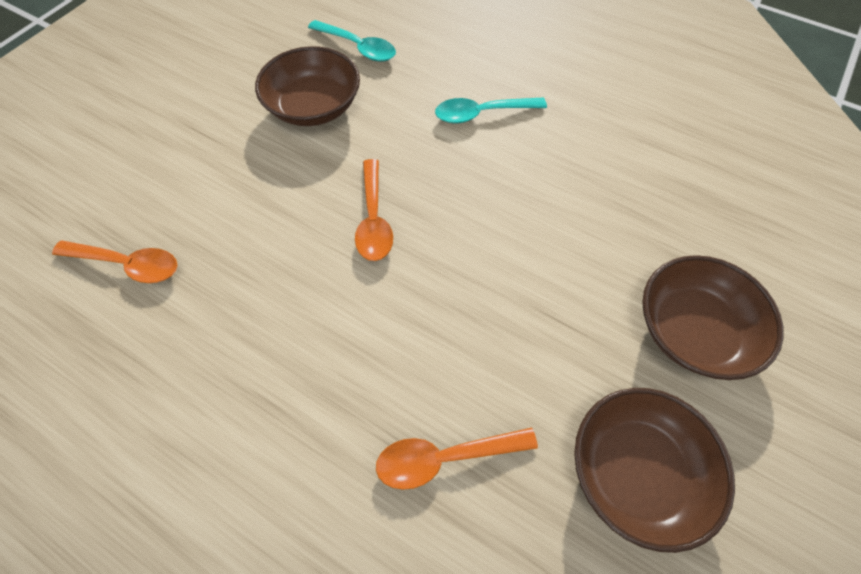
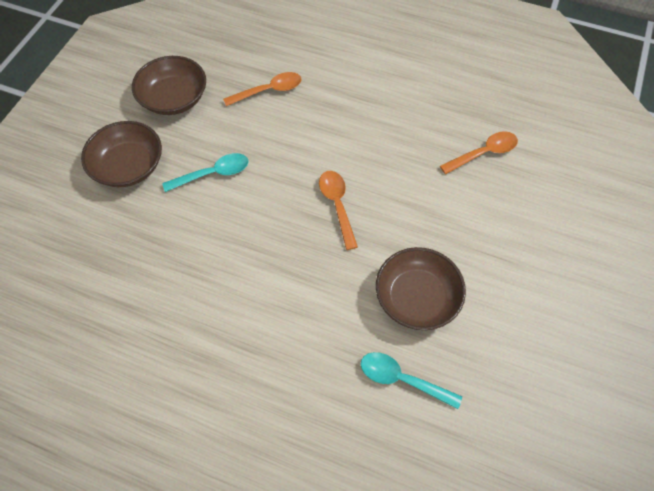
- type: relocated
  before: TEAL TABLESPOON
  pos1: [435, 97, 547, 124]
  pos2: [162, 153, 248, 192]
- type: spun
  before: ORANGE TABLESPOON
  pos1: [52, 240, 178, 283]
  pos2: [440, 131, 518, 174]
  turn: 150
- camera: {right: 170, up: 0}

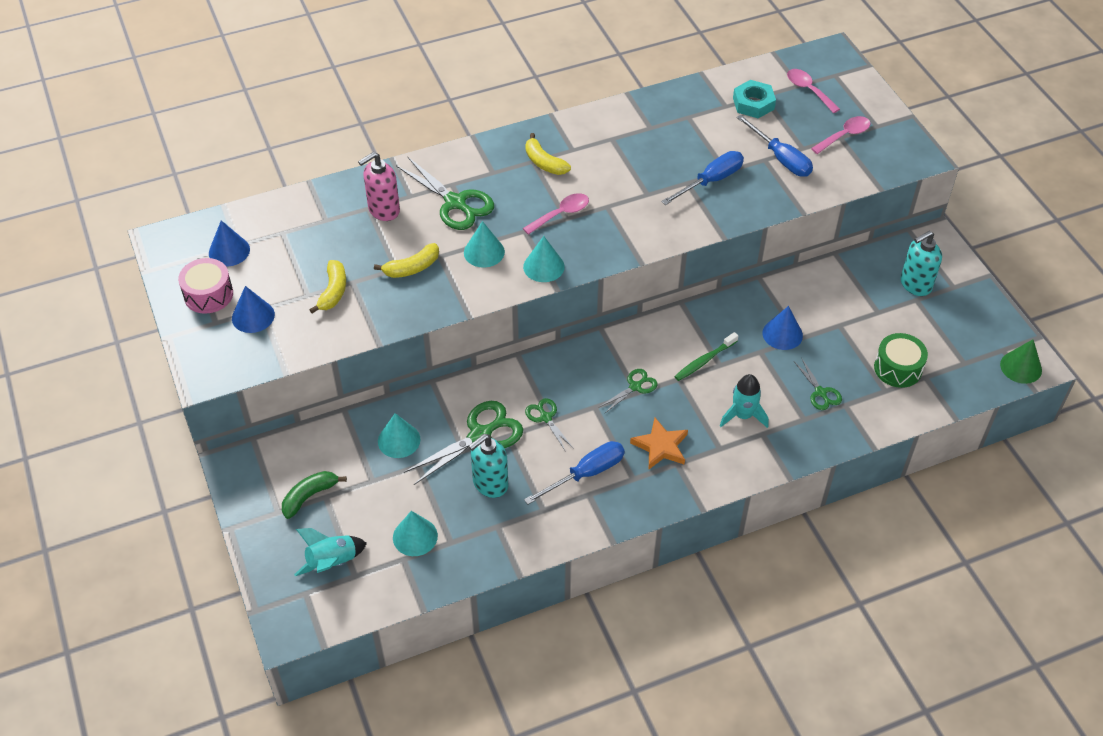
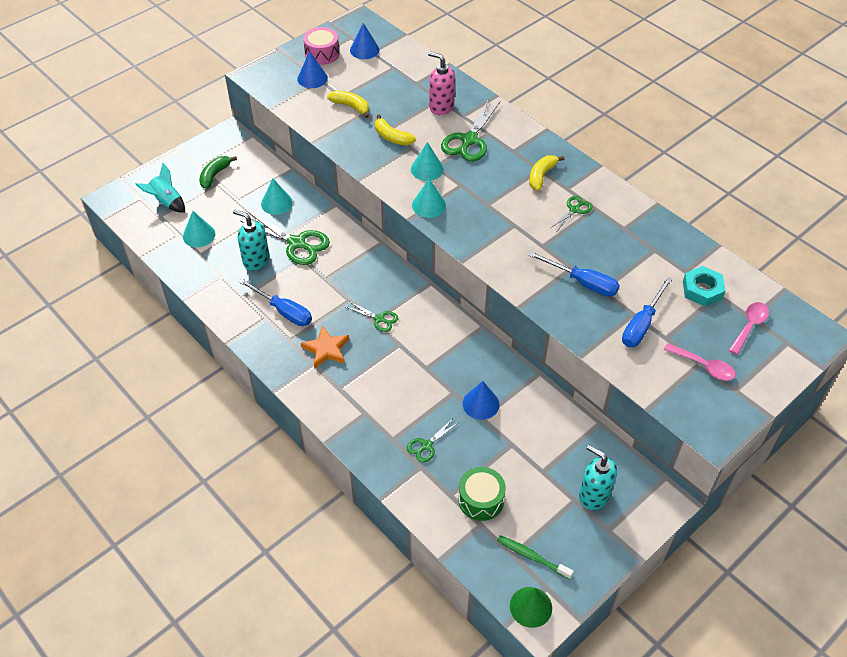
- type: missing
  before: ROSE-PINK TABLESPOON
  pos1: [523, 193, 589, 235]
- type: missing
  before: TEAL ROCKET
  pos1: [720, 374, 768, 428]
- type: relocated
  before: GREEN SCISSORS
  pos1: [525, 398, 574, 452]
  pos2: [551, 196, 592, 231]
- type: relocated
  before: GREEN TOOTH BRUSH
  pos1: [674, 332, 738, 381]
  pos2: [497, 535, 574, 579]
- type: spun
  before: GREEN BANANA FRUIT
  pos1: [282, 471, 347, 519]
  pos2: [199, 156, 237, 189]
  turn: -90
- type: spun
  before: YELLOW BANANA FRUIT
  pos1: [309, 260, 346, 314]
  pos2: [327, 91, 369, 118]
  turn: -135
- camera: {right: 70, up: 0}

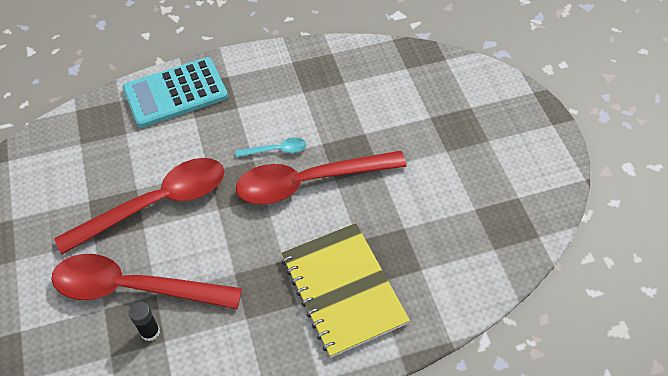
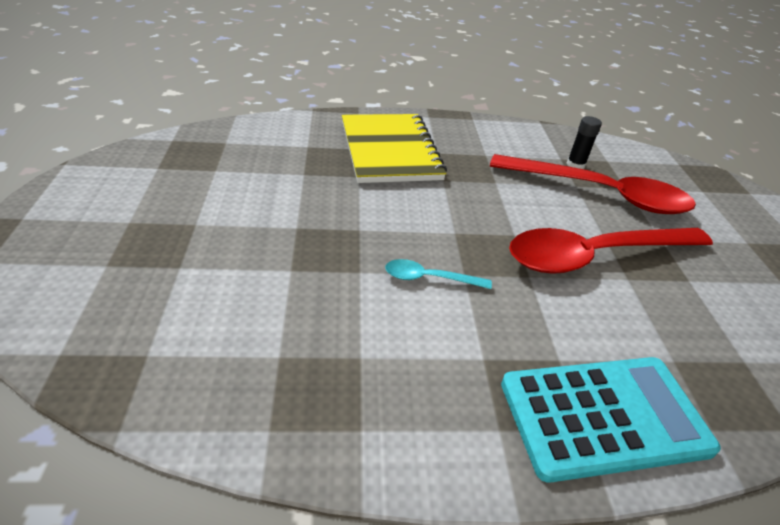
- type: missing
  before: CRIMSON TABLESPOON
  pos1: [236, 151, 407, 205]
- camera: {right: -170, up: -15}

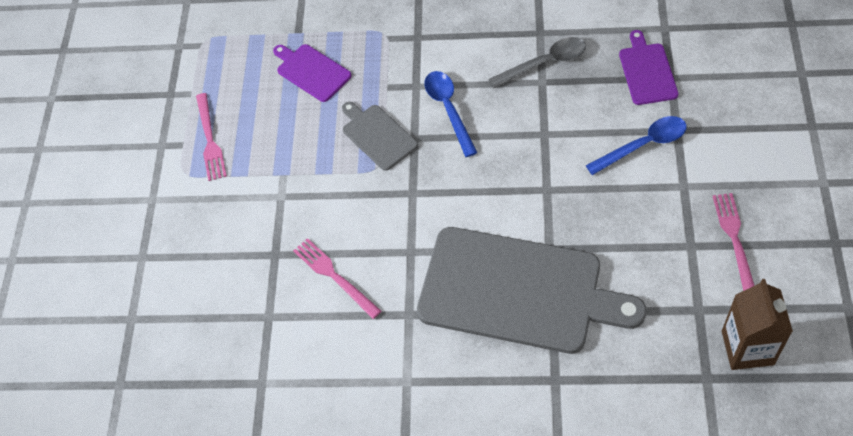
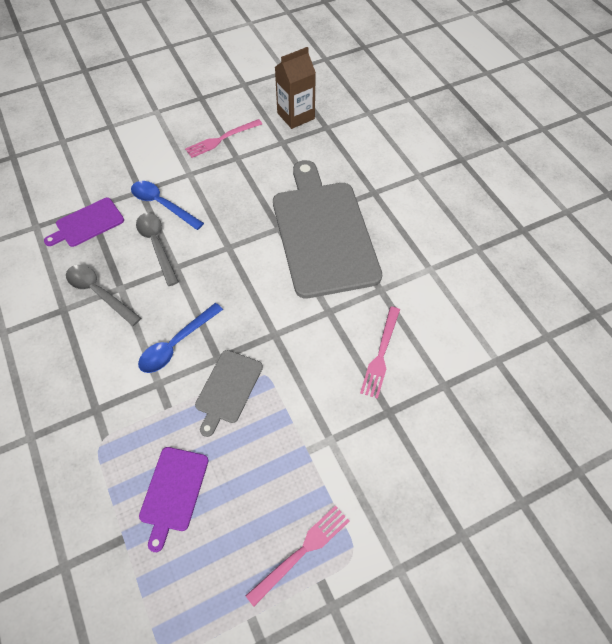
- type: appeared
  after: GREY TABLESPOON
  pos2: [136, 213, 179, 286]
- camera: {right: -125, up: 0}

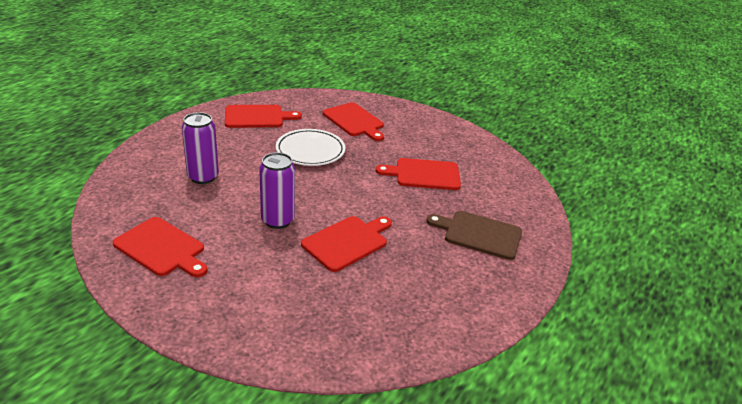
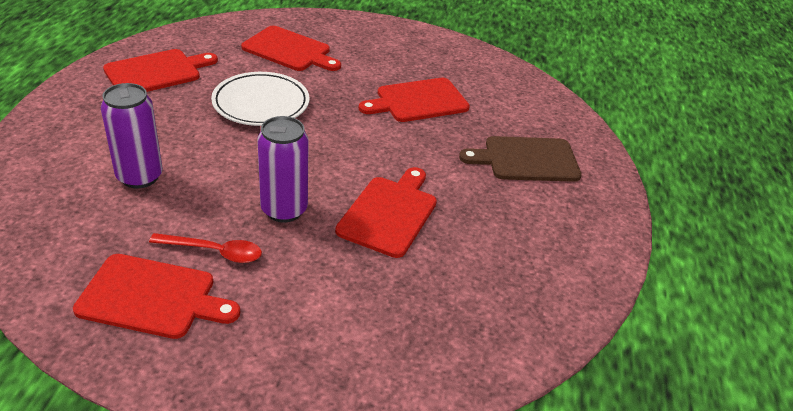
- type: appeared
  after: CRIMSON TABLESPOON
  pos2: [149, 233, 262, 263]
- camera: {right: -25, up: 5}

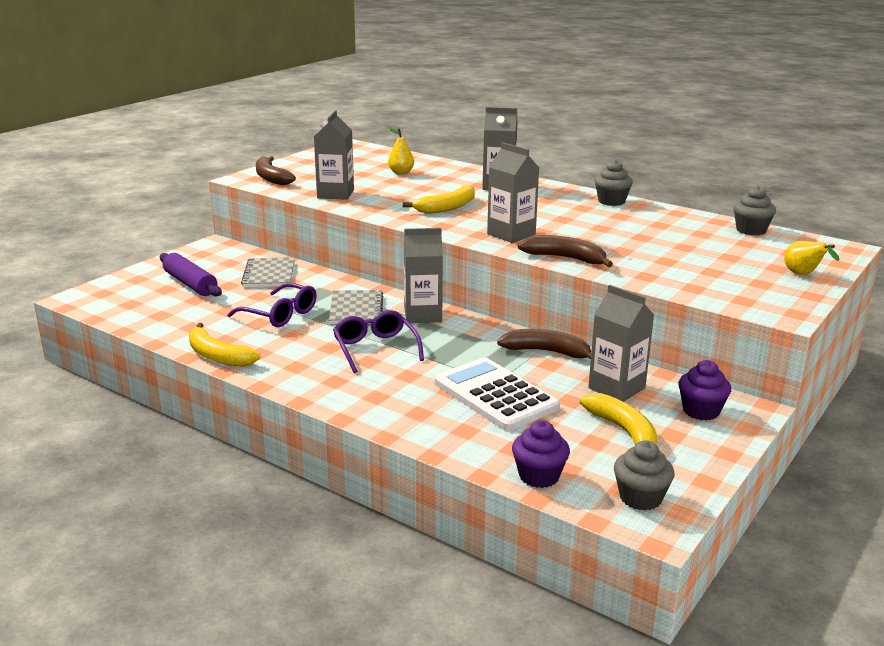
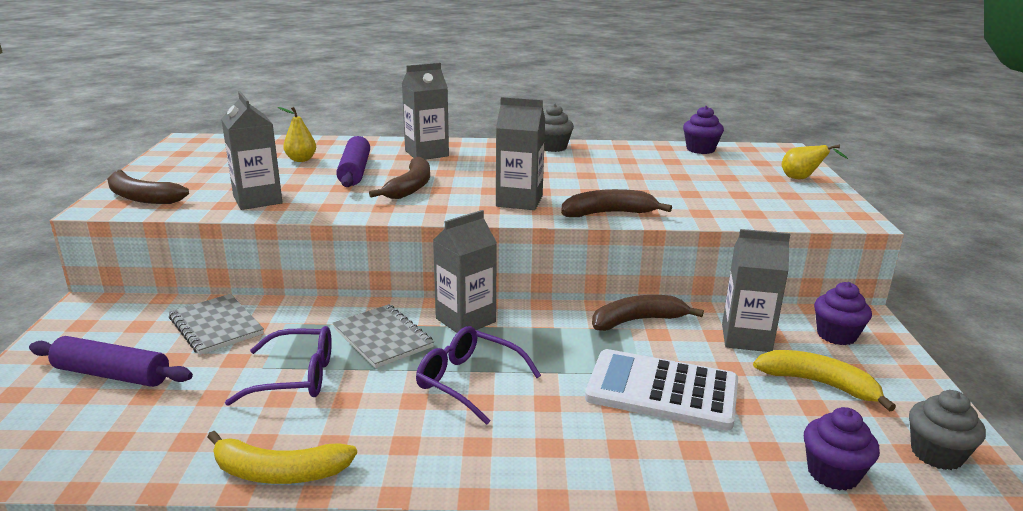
- type: appeared
  after: VIOLET PASTRY ROLLER
  pos2: [336, 136, 370, 187]
- type: colour
  before: YELLOW BANANA FRUIT
  after: DARK BROWN BANANA FRUIT
  pos1: [403, 185, 475, 214]
  pos2: [369, 157, 430, 199]
- type: colour
  before: GREY CUPCAKE
  after: VIOLET CUPCAKE
  pos1: [733, 186, 776, 236]
  pos2: [683, 106, 724, 154]
- camera: {right: -35, up: 0}

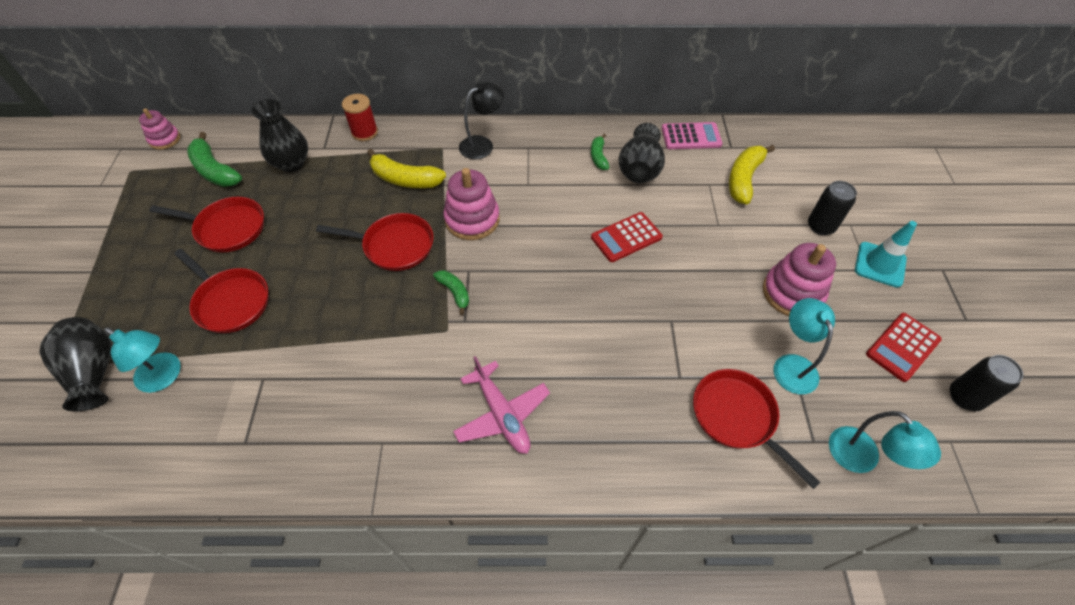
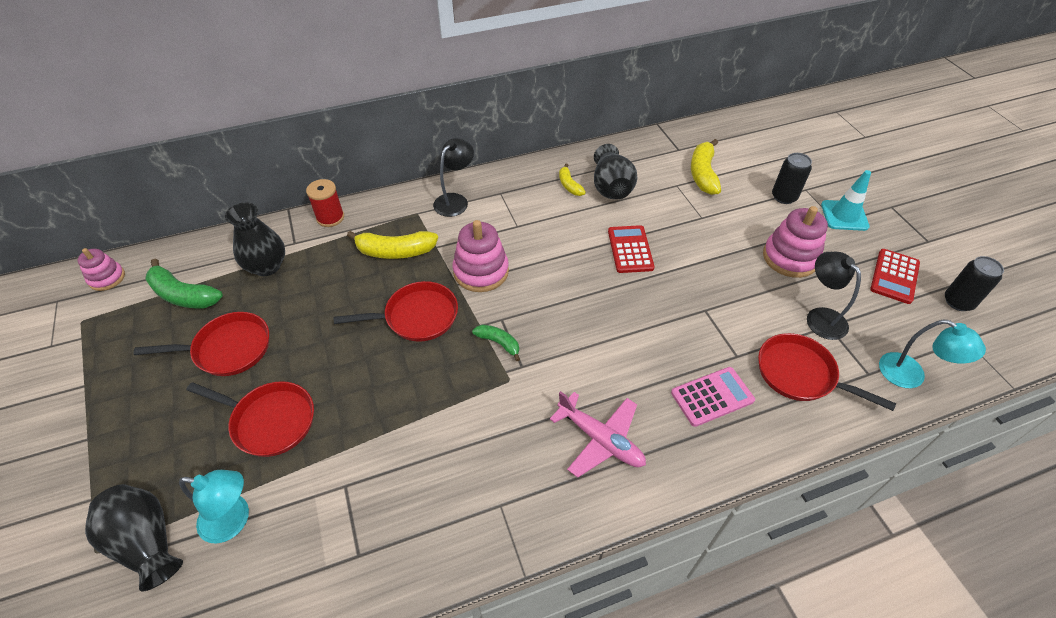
- type: relocated
  before: ROSE-PINK POCKET CALCULATOR
  pos1: [662, 122, 722, 149]
  pos2: [671, 367, 755, 427]
- type: colour
  before: GREEN BANANA FRUIT
  after: YELLOW BANANA FRUIT
  pos1: [591, 134, 609, 170]
  pos2: [559, 164, 586, 196]
- type: colour
  before: TEAL READING LAMP
  after: BLACK READING LAMP
  pos1: [774, 298, 835, 394]
  pos2: [807, 252, 861, 340]
- type: spun
  before: CRIMSON POCKET CALCULATOR
  pos1: [591, 212, 663, 262]
  pos2: [608, 225, 655, 273]
  turn: 135
- camera: {right: -20, up: -5}

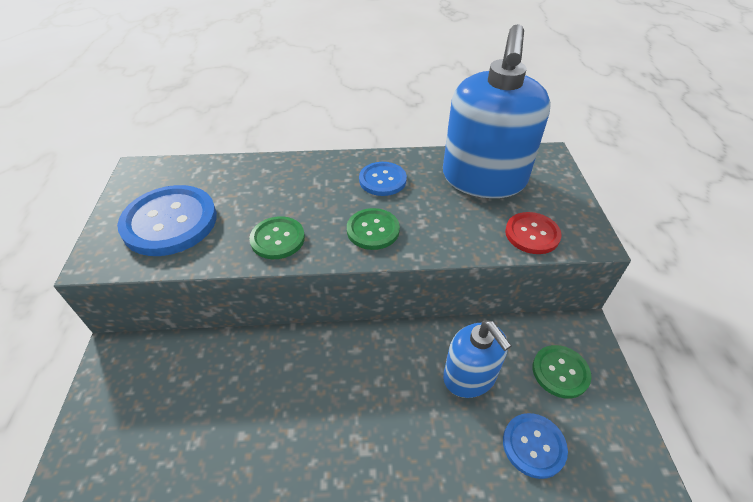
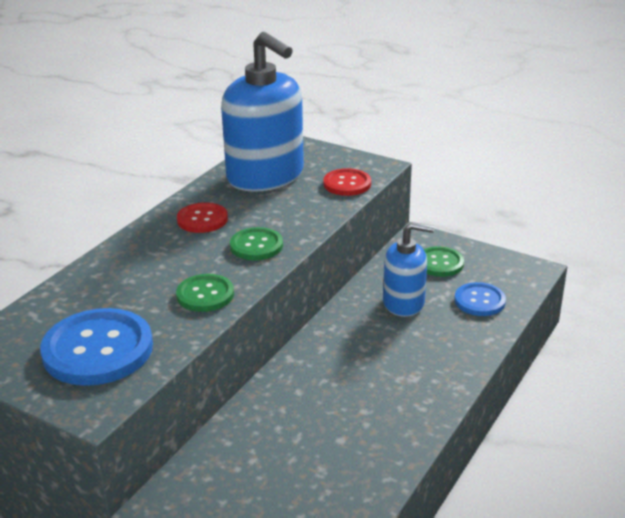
- type: colour
  before: ROYAL BLUE BUTTON
  after: CRIMSON BUTTON
  pos1: [359, 162, 407, 196]
  pos2: [177, 202, 228, 233]
- camera: {right: -55, up: -15}

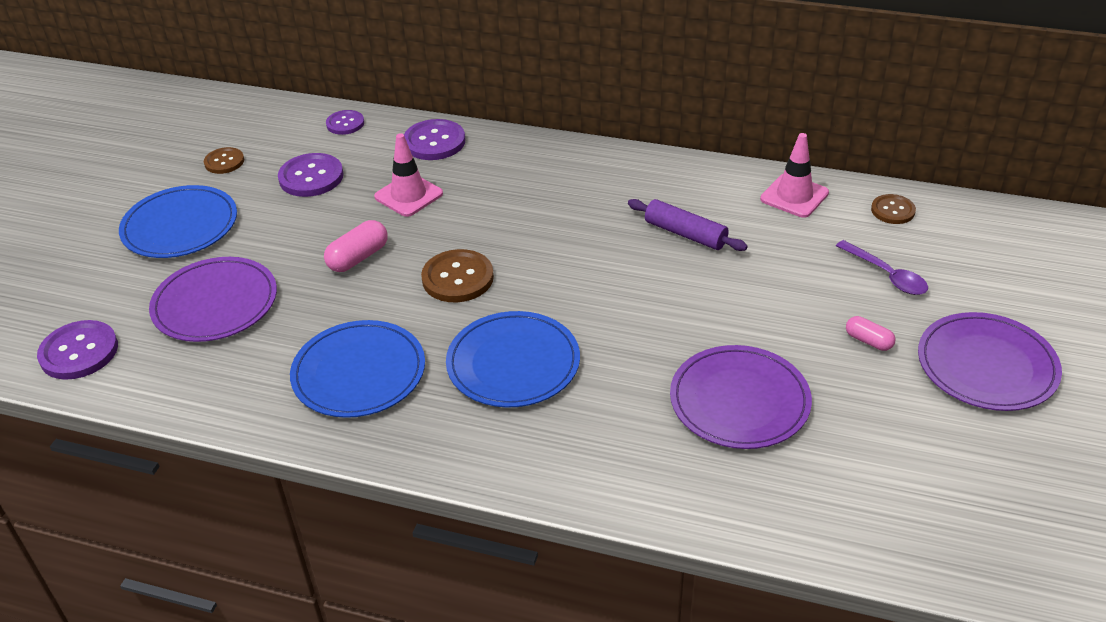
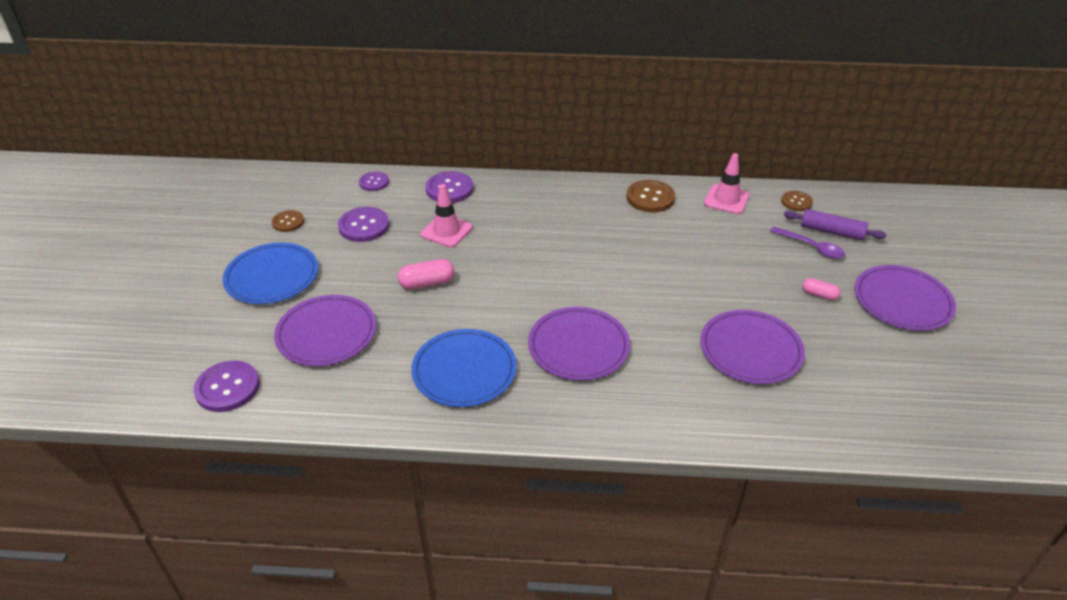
- type: relocated
  before: DARK BROWN BUTTON
  pos1: [421, 249, 494, 302]
  pos2: [627, 180, 675, 212]
- type: relocated
  before: VIOLET PASTRY ROLLER
  pos1: [628, 199, 748, 251]
  pos2: [784, 209, 886, 240]
- type: colour
  before: ROYAL BLUE FLAT DISH
  after: VIOLET FLAT DISH
  pos1: [446, 311, 580, 407]
  pos2: [528, 307, 630, 380]
- type: spun
  before: ROSE-PINK CAPSULE
  pos1: [324, 220, 388, 272]
  pos2: [398, 259, 455, 289]
  turn: 45
- camera: {right: -15, up: 0}

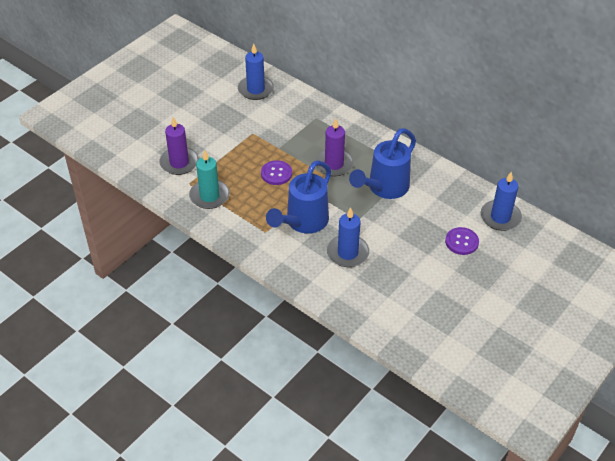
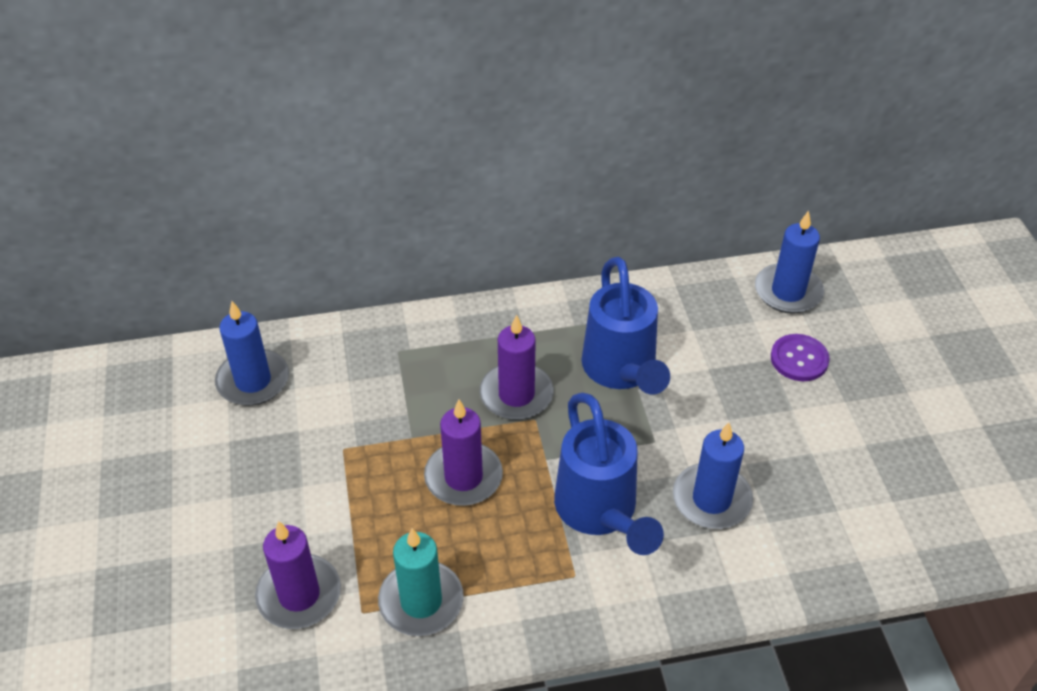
- type: exchanged
  before: VIOLET BUTTON
  after: VIOLET PILLAR CANDLE
  pos1: [261, 160, 292, 185]
  pos2: [424, 400, 503, 506]
- camera: {right: -50, up: 0}

